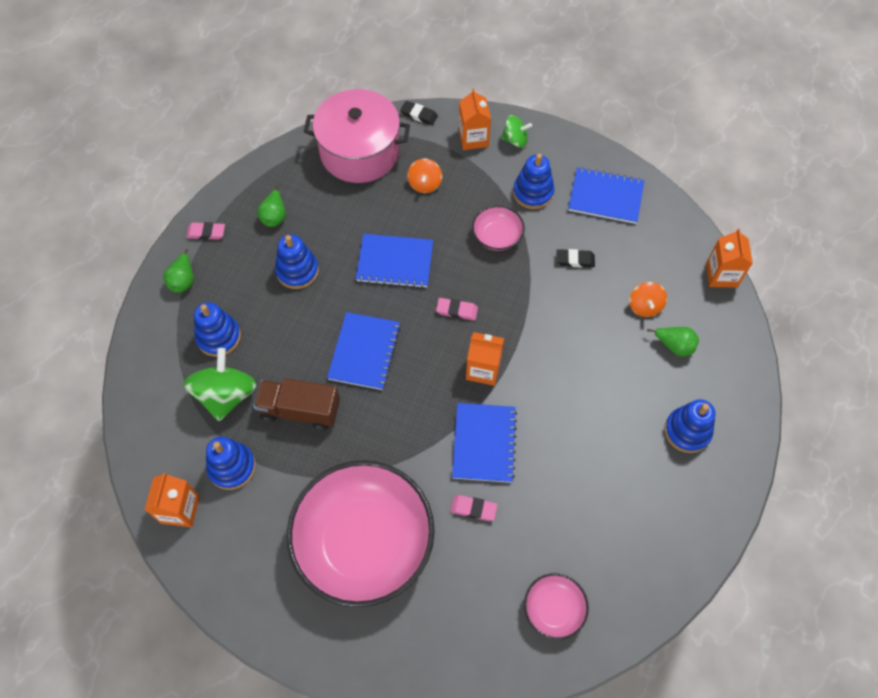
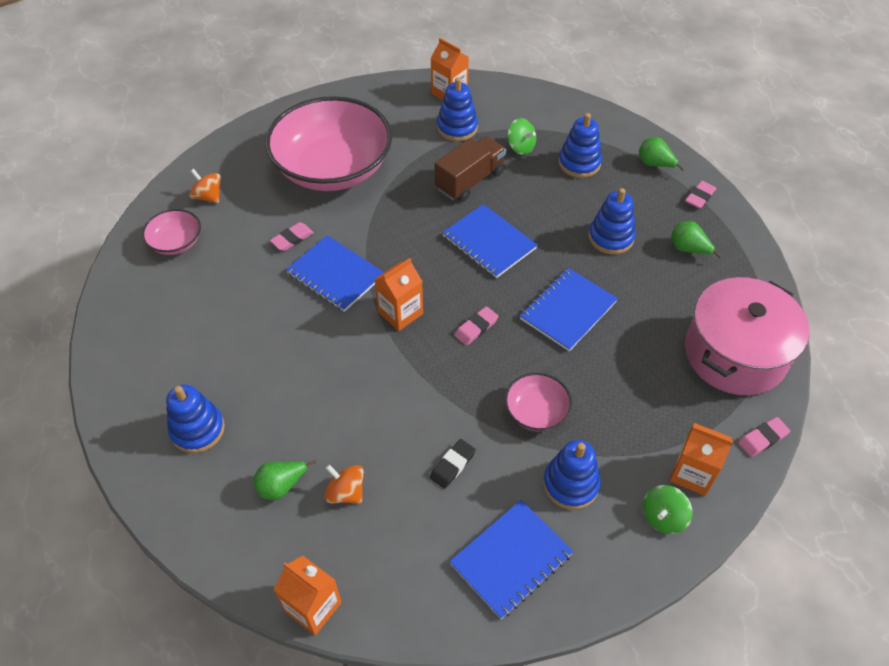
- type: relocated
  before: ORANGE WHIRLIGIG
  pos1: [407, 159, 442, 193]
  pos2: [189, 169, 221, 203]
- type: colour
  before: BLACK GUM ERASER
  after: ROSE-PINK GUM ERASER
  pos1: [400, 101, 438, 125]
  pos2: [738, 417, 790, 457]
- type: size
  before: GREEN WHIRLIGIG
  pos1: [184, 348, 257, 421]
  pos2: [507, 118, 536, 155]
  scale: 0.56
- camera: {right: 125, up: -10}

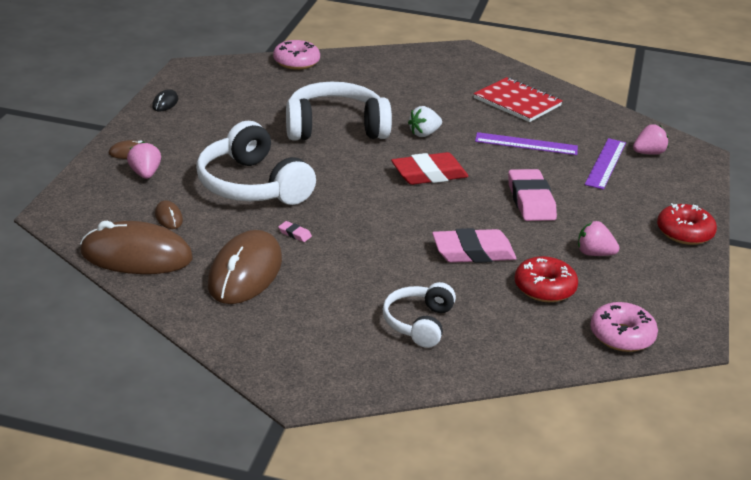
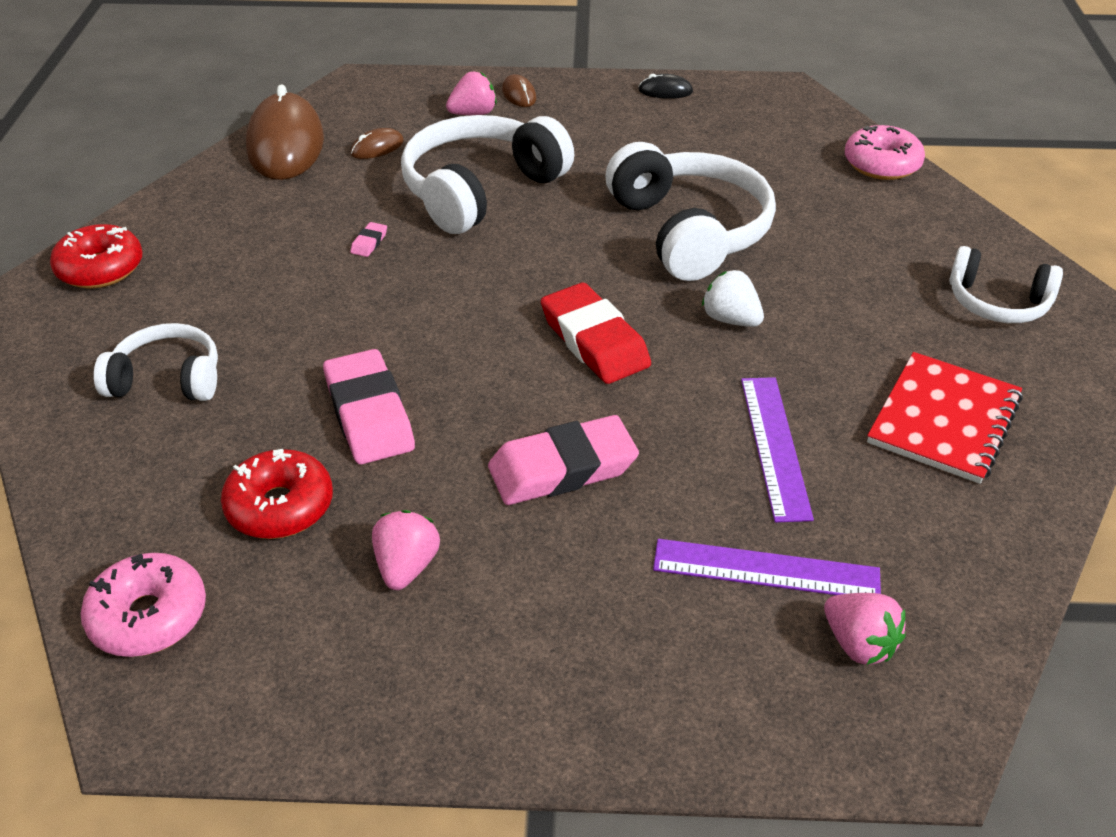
- type: missing
  before: DARK BROWN COMPUTER MOUSE
  pos1: [208, 230, 282, 304]
- type: appeared
  after: WHITE HEADSET
  pos2: [949, 246, 1063, 323]
- type: relocated
  before: CRIMSON DOUGHNUT
  pos1: [657, 203, 717, 245]
  pos2: [50, 224, 143, 288]
- camera: {right: 80, up: 10}

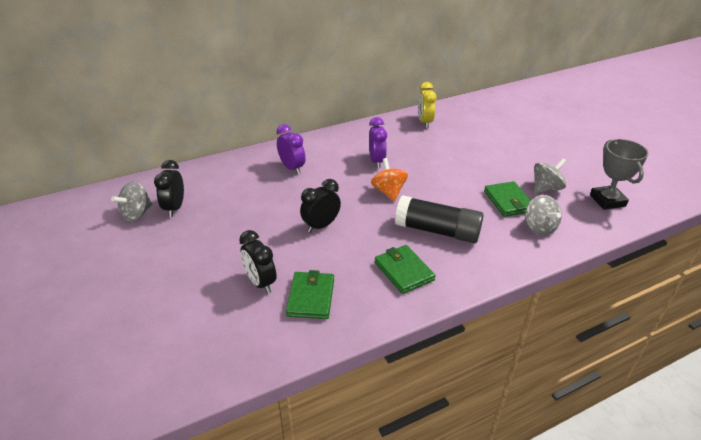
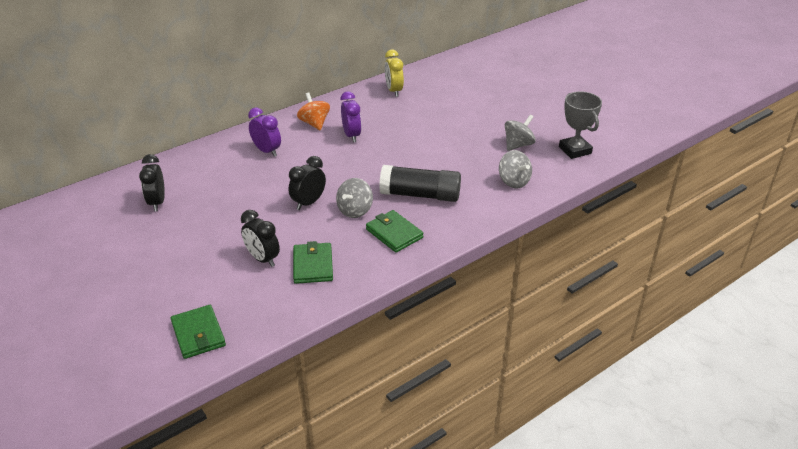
- type: relocated
  before: GREY WHIRLIGIG
  pos1: [111, 182, 153, 221]
  pos2: [336, 178, 373, 218]
- type: relocated
  before: ORANGE WHIRLIGIG
  pos1: [371, 158, 408, 201]
  pos2: [297, 92, 330, 130]
- type: relocated
  before: GREEN BILLFOLD
  pos1: [484, 181, 531, 217]
  pos2: [170, 305, 226, 359]
- camera: {right: -10, up: 0}

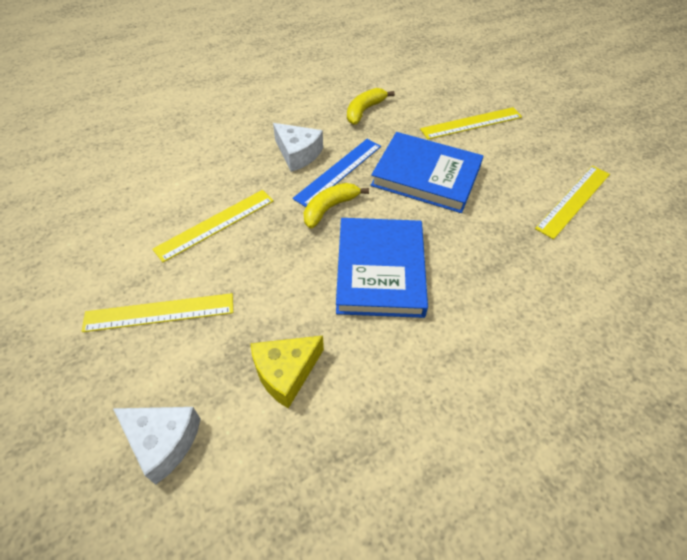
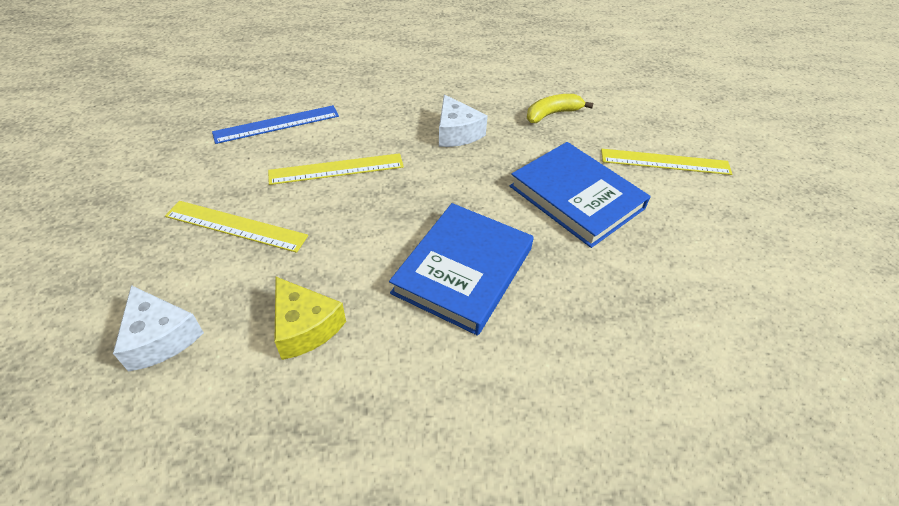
- type: missing
  before: YELLOW BANANA FRUIT
  pos1: [304, 183, 369, 228]
- type: missing
  before: YELLOW RULER
  pos1: [535, 166, 610, 239]
- type: relocated
  before: ROYAL BLUE RULER
  pos1: [292, 139, 381, 207]
  pos2: [212, 105, 339, 144]
- type: spun
  before: YELLOW CHEESE
  pos1: [250, 335, 324, 409]
  pos2: [274, 277, 346, 360]
  turn: -120
- camera: {right: 25, up: -5}

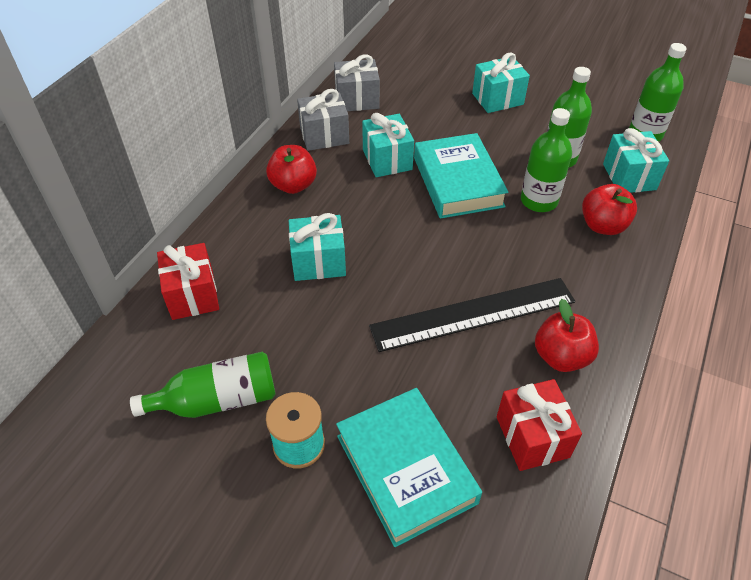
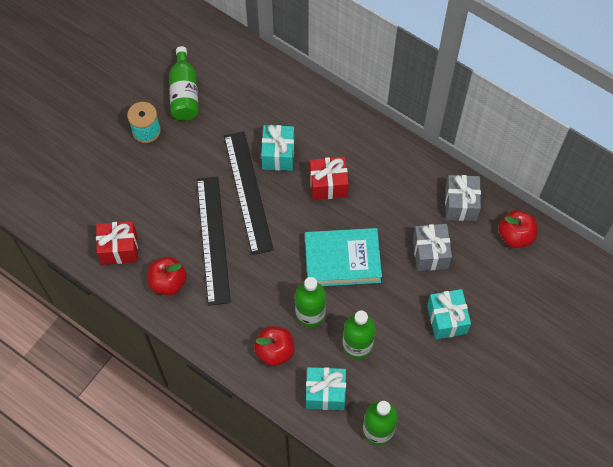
- type: missing
  before: TEAL BOOK
  pos1: [336, 388, 482, 547]
- type: missing
  before: TEAL PRESENT
  pos1: [362, 113, 414, 177]
- type: appeared
  after: BLACK RULER
  pos2: [224, 131, 274, 255]
- type: relocated
  before: CRIMSON PRESENT
  pos1: [157, 243, 219, 320]
  pos2: [310, 157, 349, 200]
- type: relocated
  before: CRIMSON TOY APPLE
  pos1: [266, 145, 317, 194]
  pos2: [498, 210, 537, 248]
- type: relocated
  before: GREY PRESENT
  pos1: [297, 89, 349, 151]
  pos2: [413, 224, 452, 271]
- camera: {right: 100, up: 15}

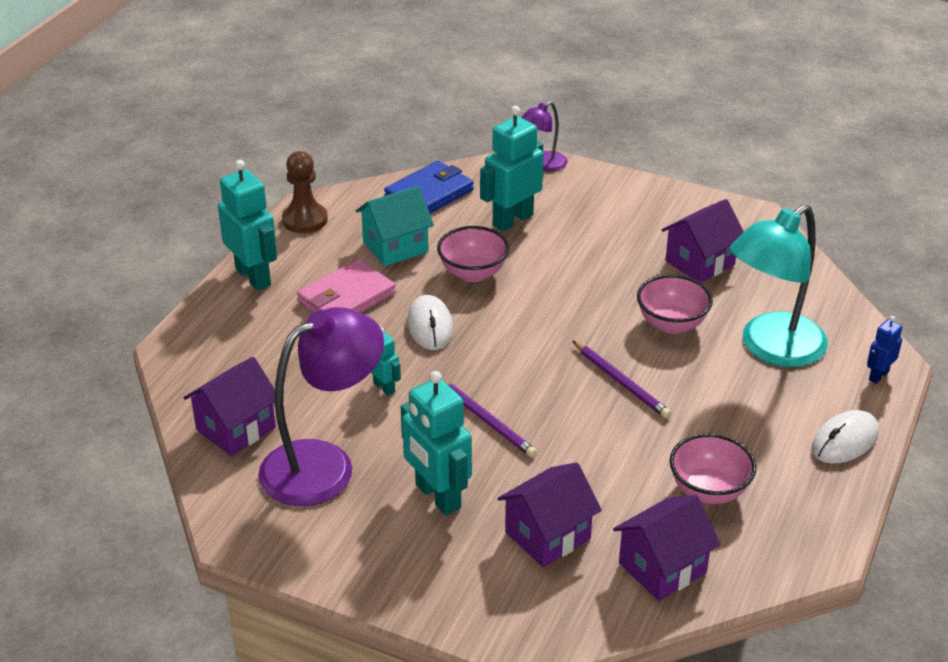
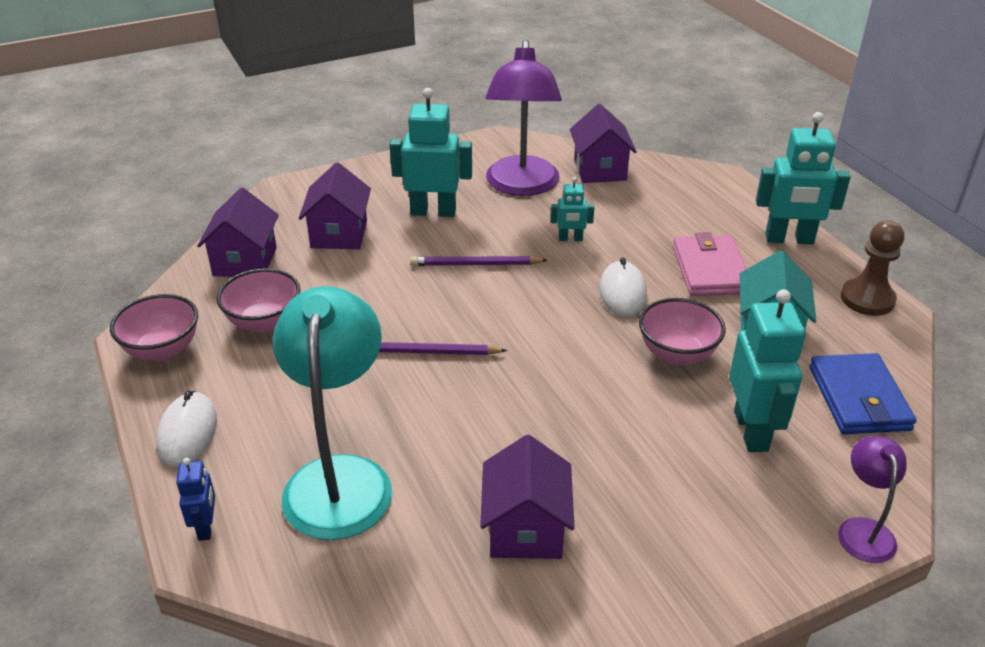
- type: relocated
  before: ROSE-PINK SERVING BOWL
  pos1: [637, 274, 713, 334]
  pos2: [110, 294, 198, 361]
- type: spun
  before: WHITE COMPUTER MOUSE
  pos1: [407, 295, 453, 350]
  pos2: [600, 257, 647, 318]
  turn: 60
- camera: {right: 130, up: 0}

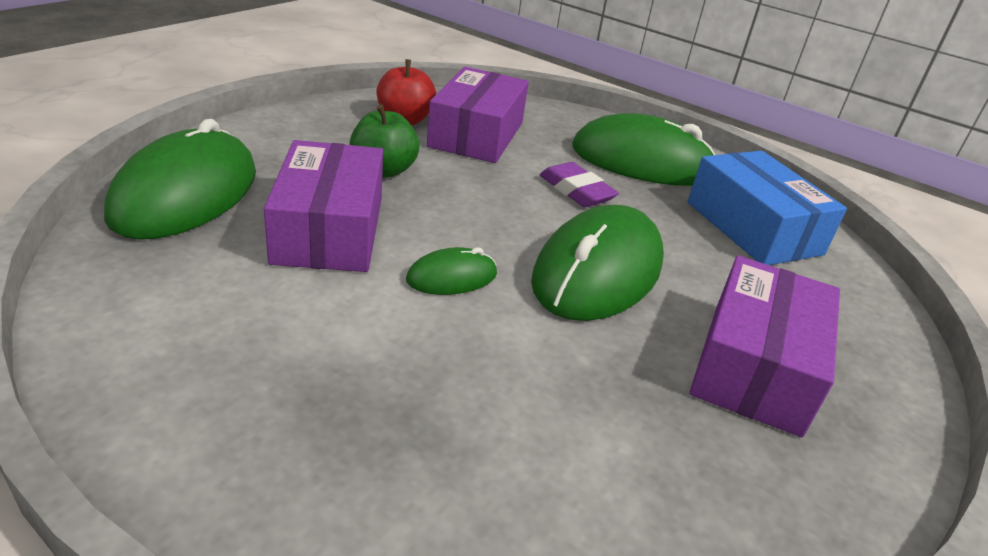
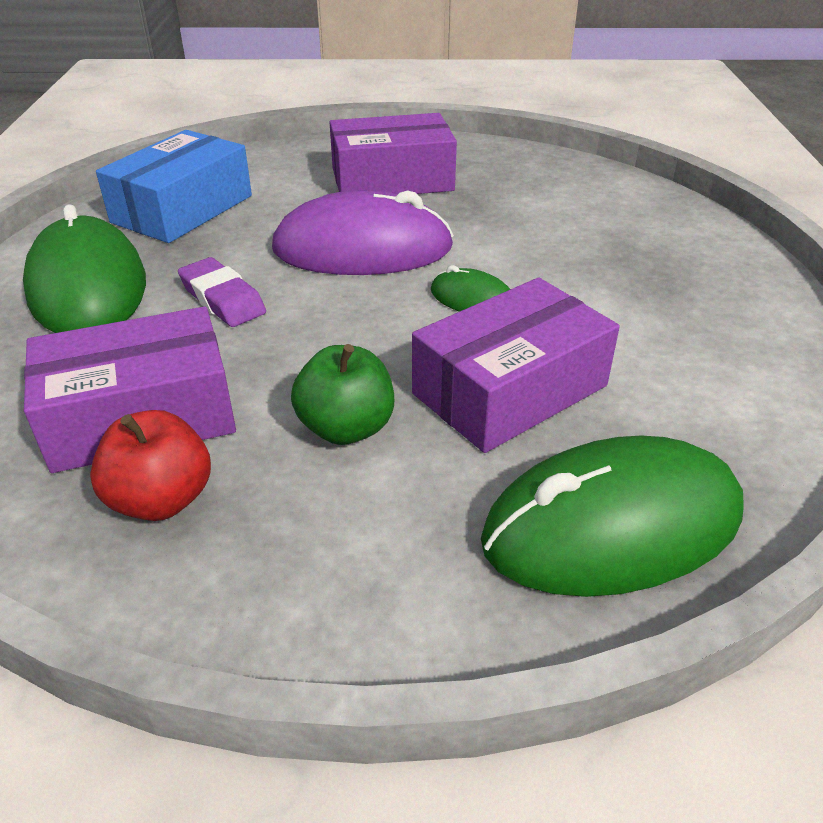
- type: colour
  before: GREEN COMPUTER MOUSE
  after: VIOLET COMPUTER MOUSE
  pos1: [531, 205, 664, 321]
  pos2: [272, 190, 454, 275]
- type: spun
  before: VIOLET GUM ERASER
  pos1: [540, 162, 619, 207]
  pos2: [178, 257, 266, 327]
  turn: -60
- camera: {right: -120, up: 5}

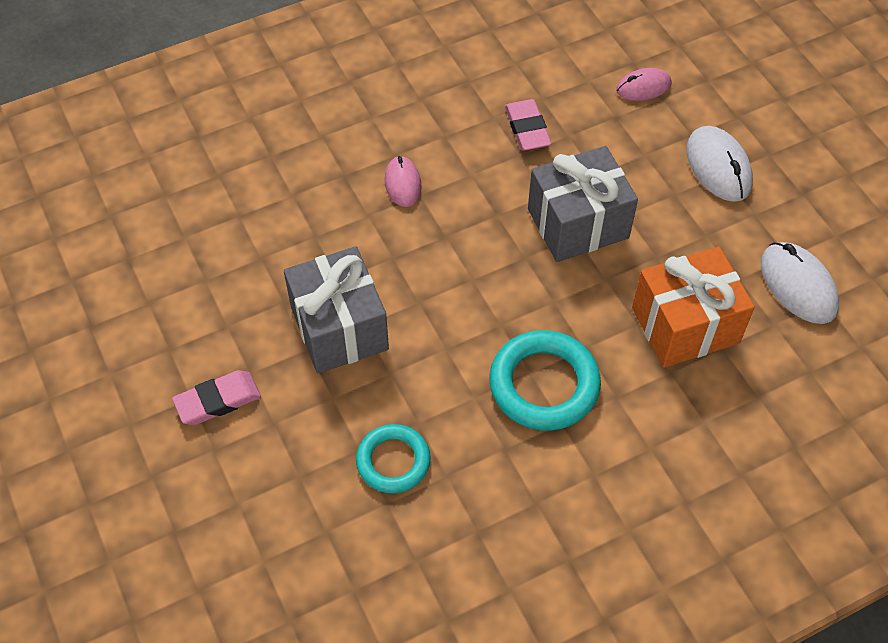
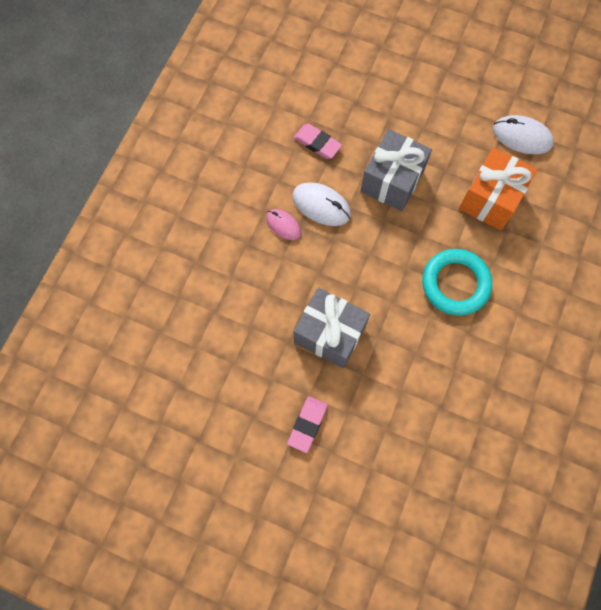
- type: missing
  before: TEAL HOOP
  pos1: [356, 424, 431, 493]
- type: missing
  before: ROSE-PINK COMPUTER MOUSE
  pos1: [616, 68, 672, 101]
- type: relocated
  before: WHITE COMPUTER MOUSE
  pos1: [686, 126, 753, 202]
  pos2: [292, 182, 351, 226]
- camera: {right: -40, up: 15}

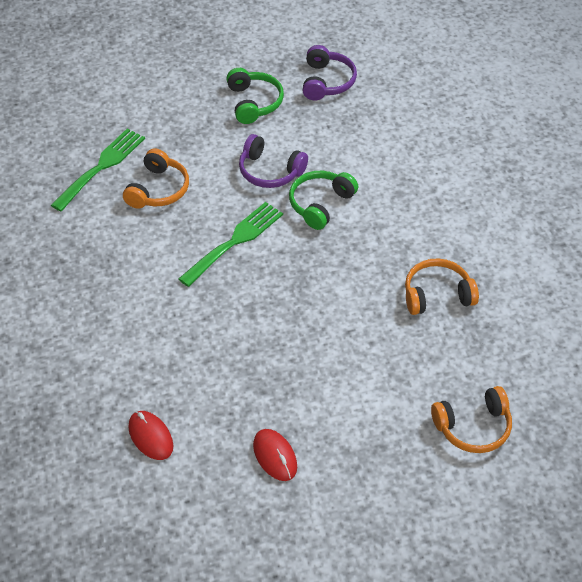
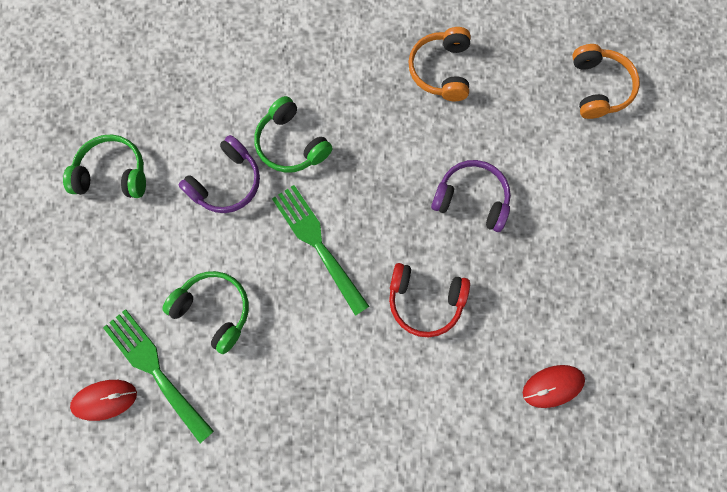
- type: appeared
  after: CRIMSON HEADSET
  pos2: [389, 263, 470, 337]
- type: relocated
  before: CRIMSON COMPUTER MOUSE
  pos1: [253, 429, 297, 481]
  pos2: [70, 380, 137, 421]
- type: relocated
  before: VIOLET HEADSET
  pos1: [303, 45, 357, 101]
  pos2: [431, 160, 511, 232]
- type: colour
  before: ORANGE HEADSET
  after: GREEN HEADSET
  pos1: [123, 148, 189, 209]
  pos2: [162, 271, 249, 354]
- camera: {right: -75, up: 25}

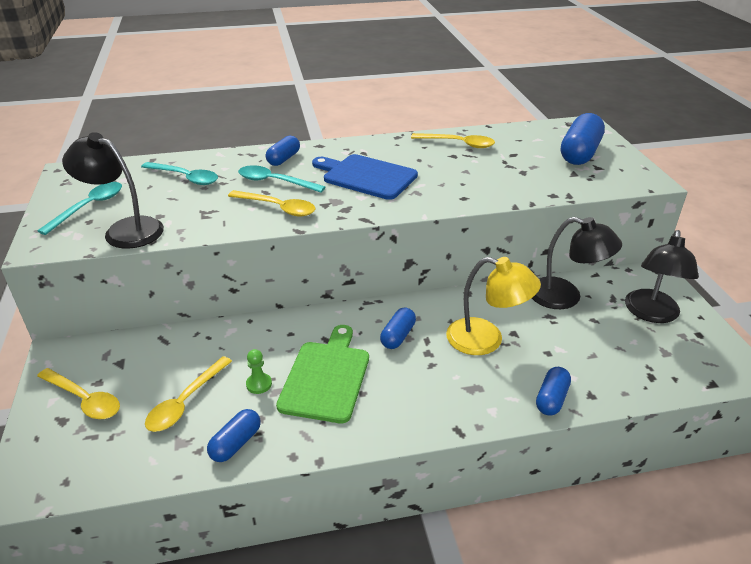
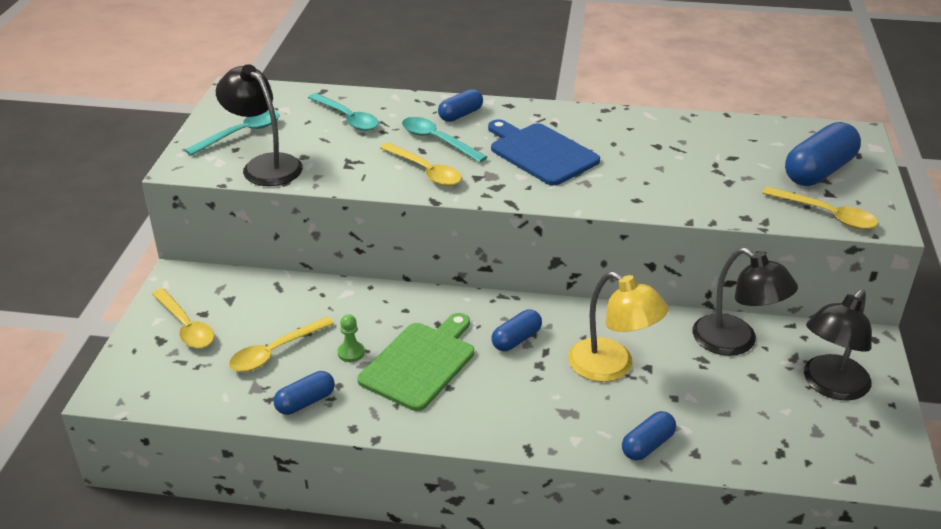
- type: relocated
  before: YELLOW TABLESPOON
  pos1: [411, 133, 495, 148]
  pos2: [762, 186, 879, 229]
- camera: {right: 20, up: 0}

